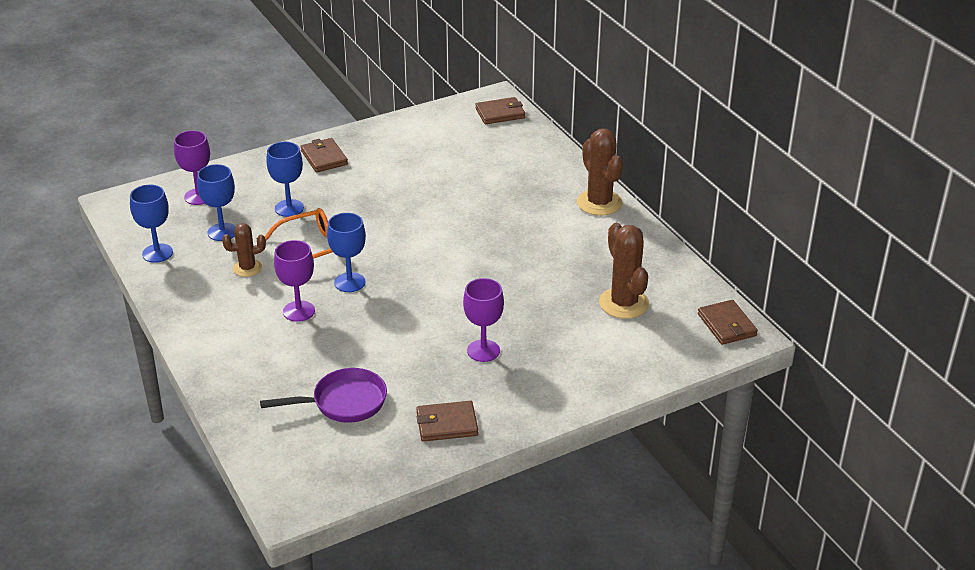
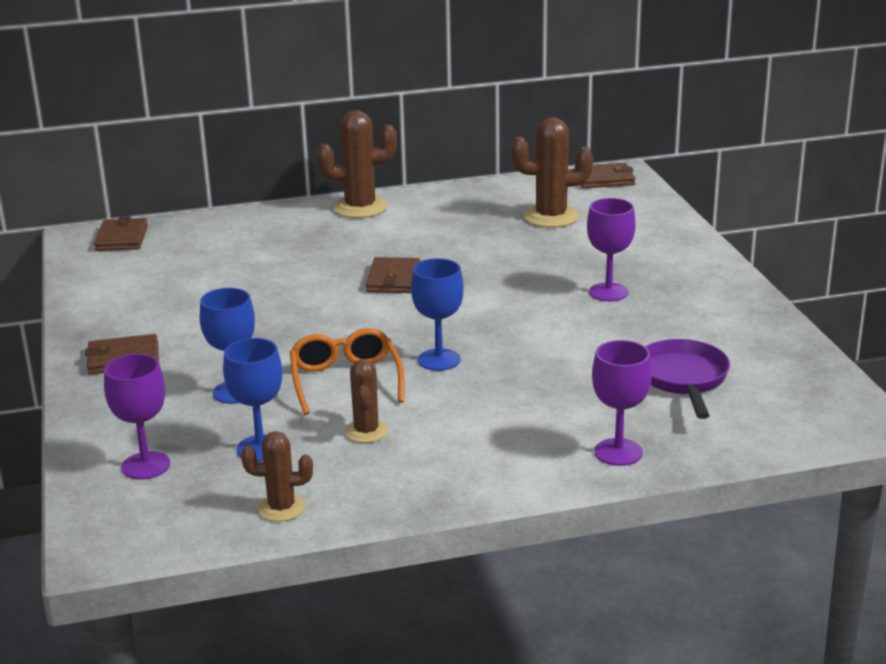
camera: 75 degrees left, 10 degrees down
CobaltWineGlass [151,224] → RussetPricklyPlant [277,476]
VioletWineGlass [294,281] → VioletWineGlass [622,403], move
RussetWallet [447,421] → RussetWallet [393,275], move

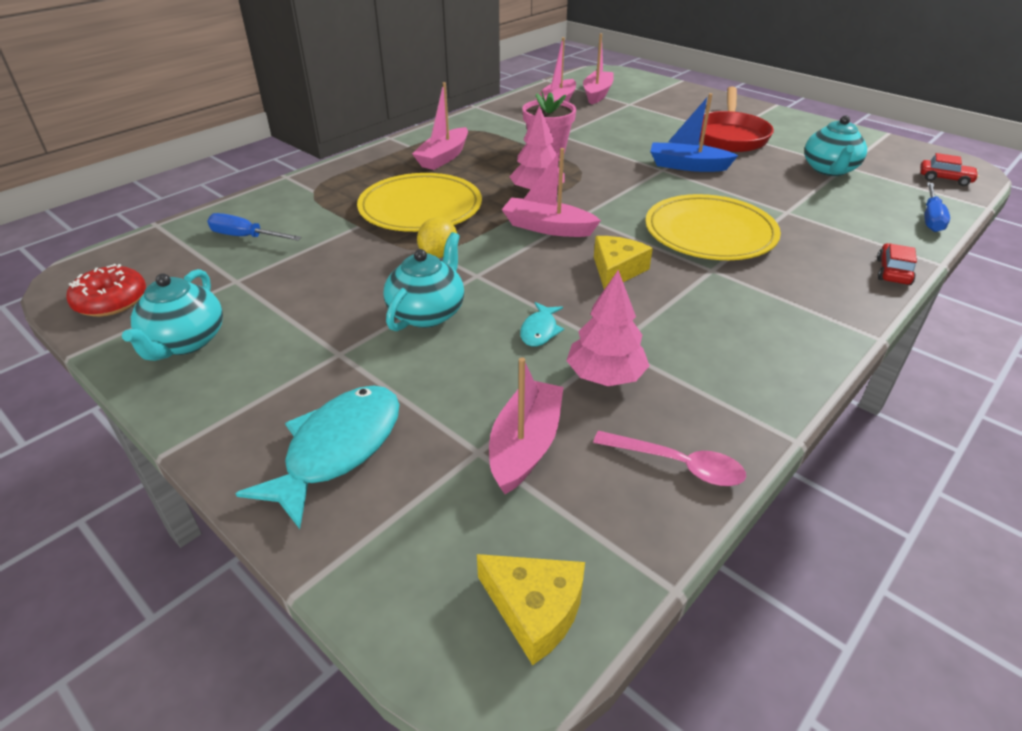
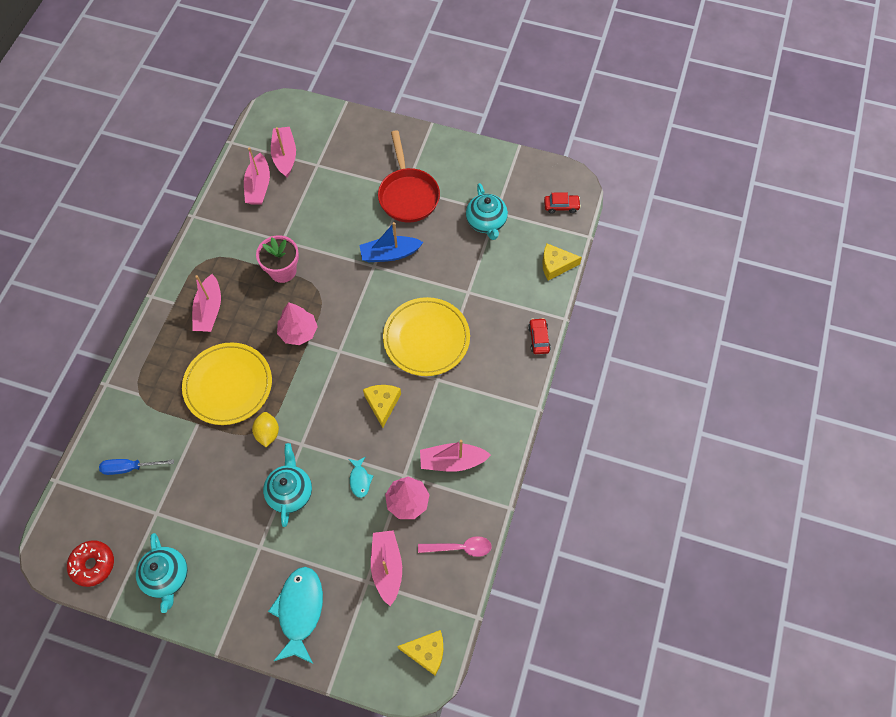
camera: 25 degrees left, 25 degrees up
PinkSailboat [551,192] → PinkSailboat [455,456], move
CobaltHandScrewdriver [937,207] → GoldenPieceOfCheese [562,261]

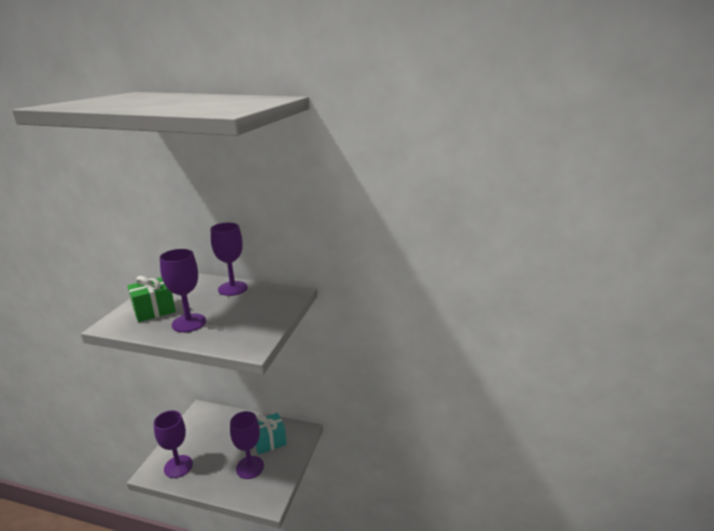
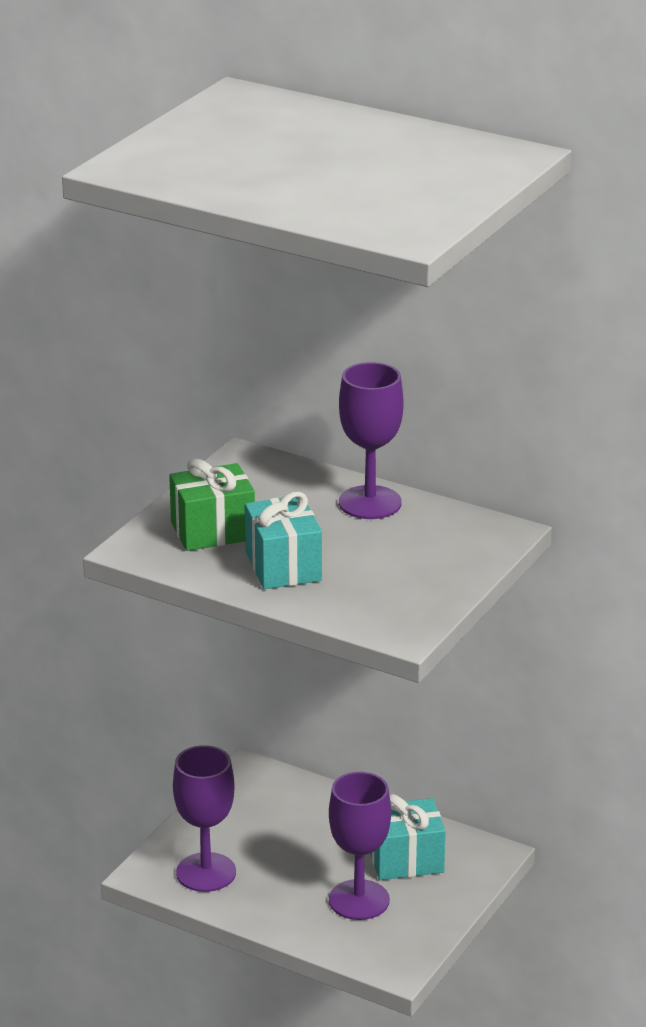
camera: 15 degrees right, 5 degrees up
VioletWineGlass [183,291] → TurquoiseGift [283,540]

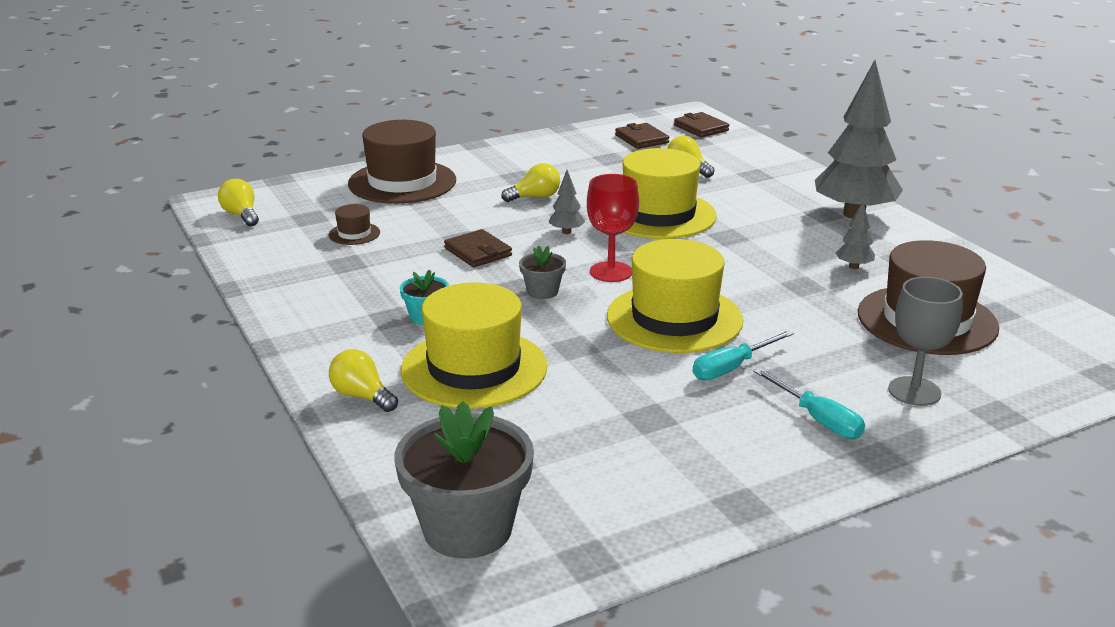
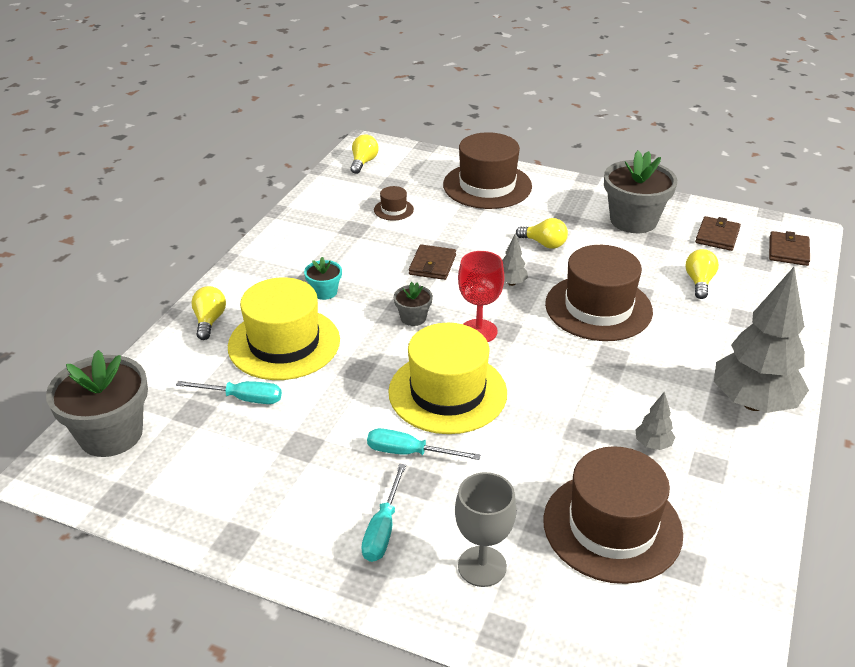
camera: 50 degrees right, 10 degrees up
GoldenHat [670,193] → RussetHat [599,293]
- → AshGreyPlantPot [640,192]
- → TurquoiseHandScrewdriver [229,392]

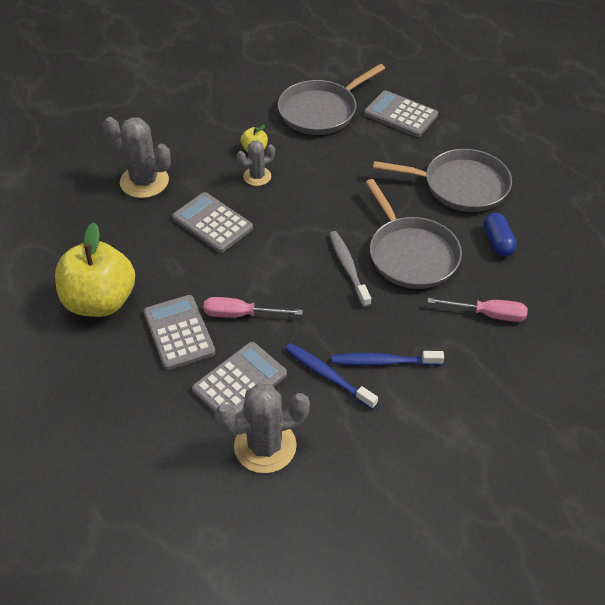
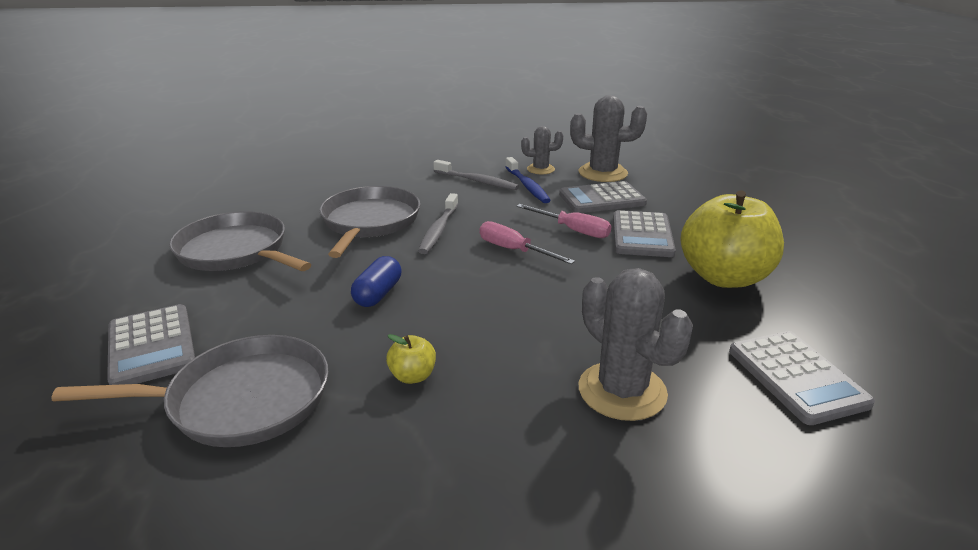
camera: 150 degrees left, 20 degrees down
AshGreyPricklyPlant [256,163] → AshGreyPricklyPlant [542,150], move
AshGreyPocketCalculator [212,222] → AshGreyPocketCalculator [802,378], move
CobaltPill [500,235] → CobaltPill [376,281], move
PinkHandScrewdriver [478,310] → PinkHandScrewdriver [527,242], move
CobaltDentalBrush [388,358] → AshGreyDentalBrush [476,175]

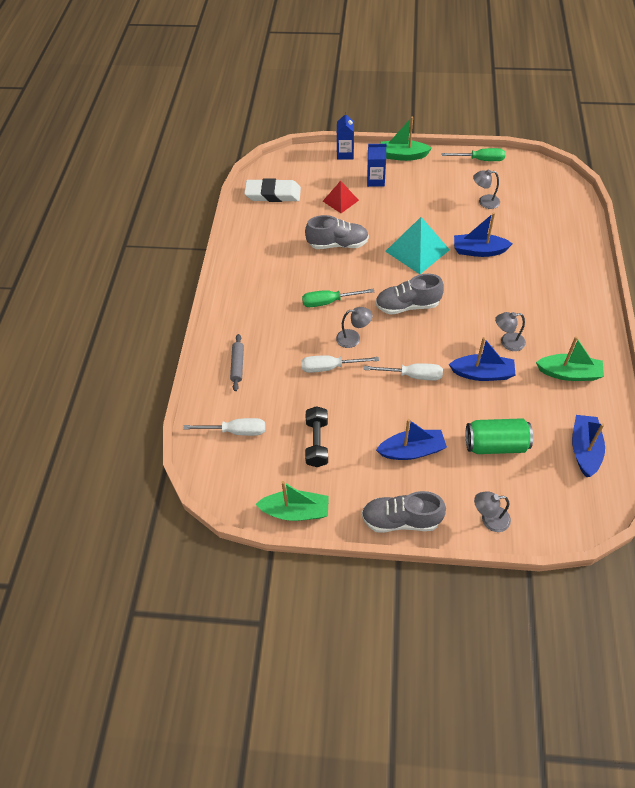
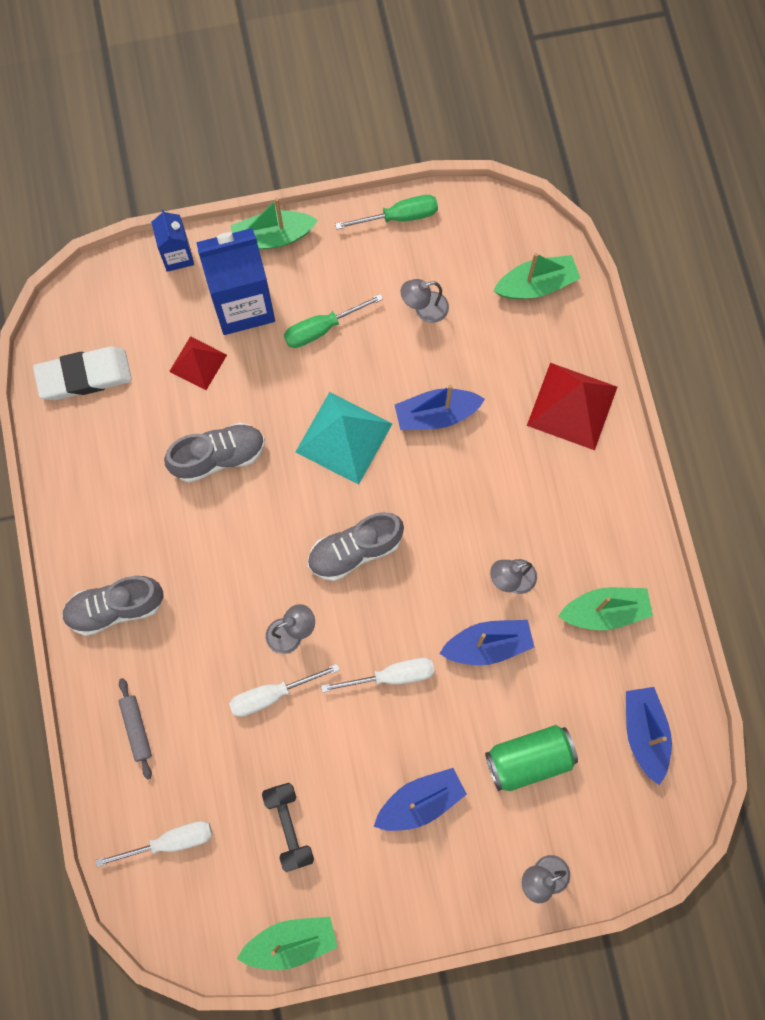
camera: 20 degrees left, 20 degrees up
CobaltMilkCarton [376,165] → CobaltMilkCarton [235,281], x1.87
EmeraldHandScrewdriver [338,298] → EmeraldHandScrewdriver [333,321], move
AshGreyLaceUpShoe [404,512] → AshGreyLaceUpShoe [112,606], move
- → EmeraldSailboat [537,276]
- → CrimsonPyramid [572,406]

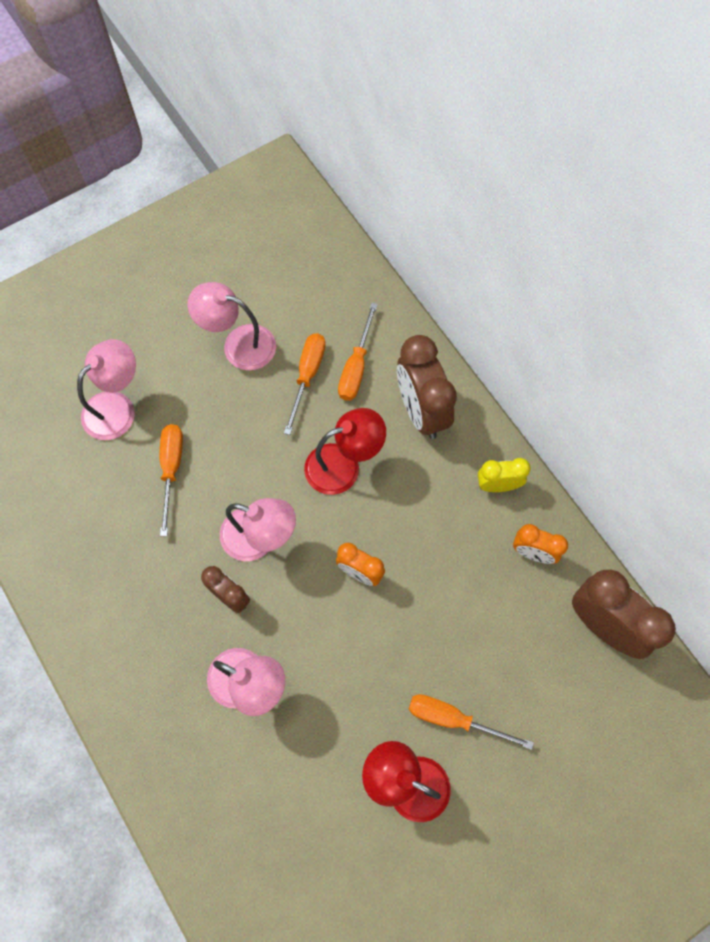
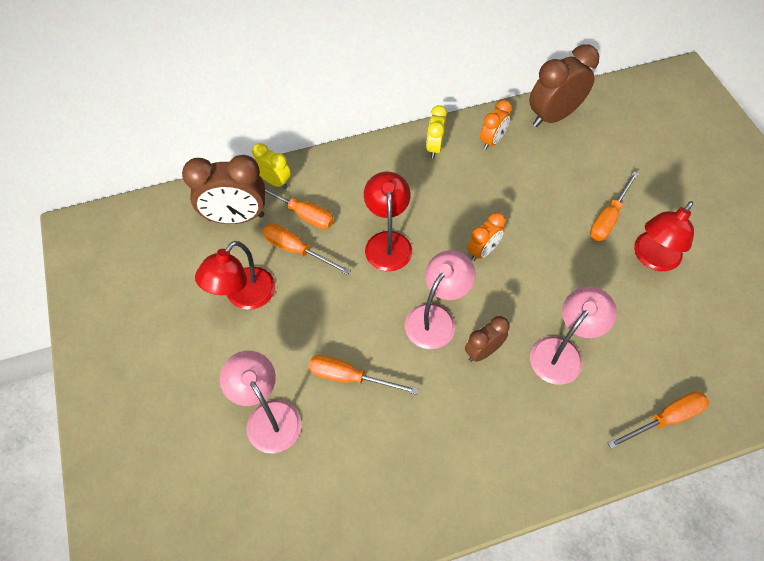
camera: 75 degrees left, 10 degrees down
PinkDeskLamp [232,326] → CrimsonDeskLamp [235,275]
RussetAlarmClock [427,387] → RussetAlarmClock [223,189], move
- → GoldenAlarmClock [271,166]
- → BrightOrangeHandScrewdriver [658,420]

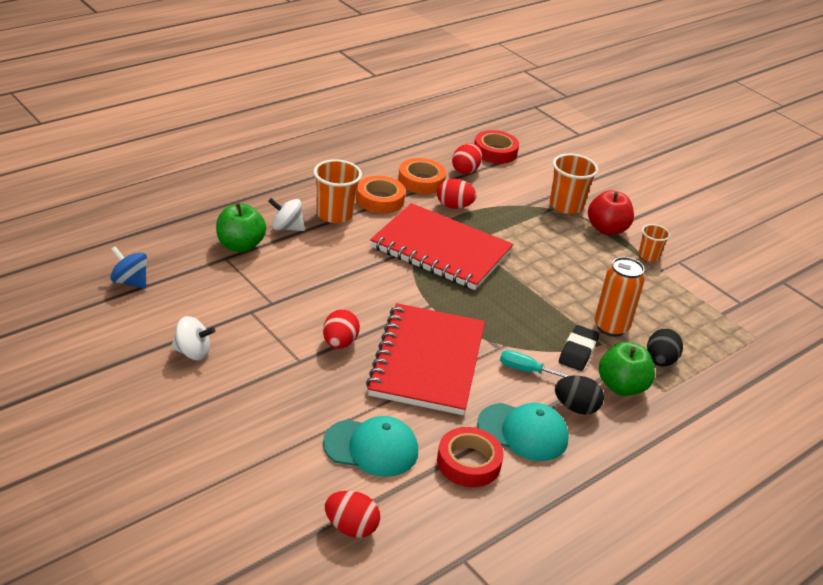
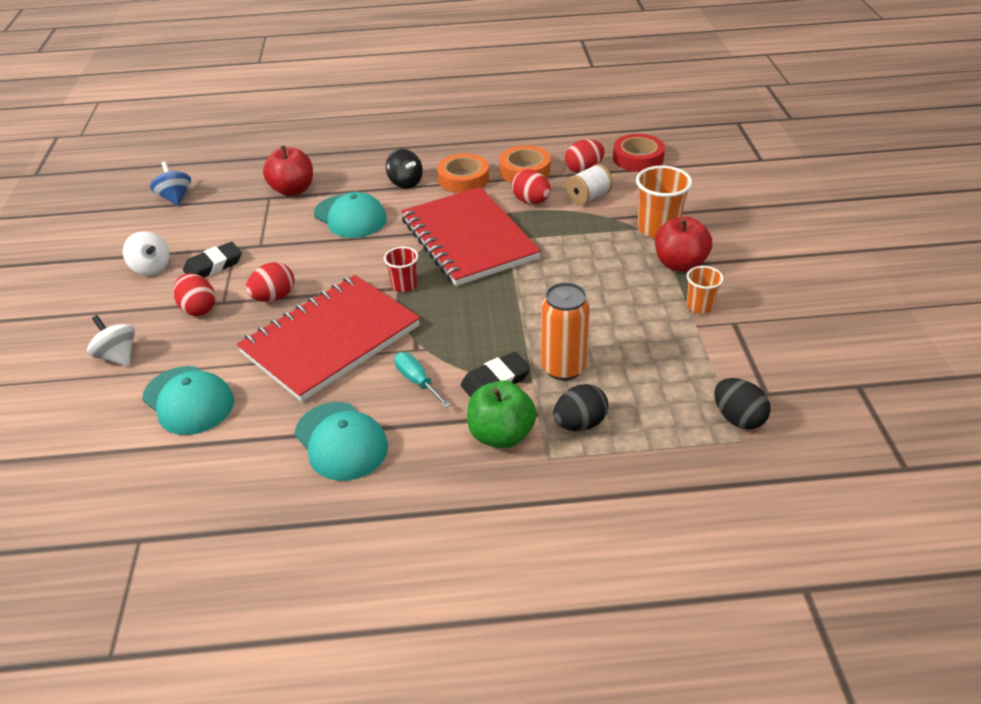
camera: 40 degrees right, 5 degrees up
BrightOrangeCup [337,191] → JetBlackToyTop [404,169]
SnowWhiteToyTop [286,214] → SnowWhiteToyTop [111,340], move
EmeraldApple [241,227] → CrimsonApple [288,171]
JetBlackToyEgg [579,395] → JetBlackToyEgg [742,403], move
CrimsonRollOfTape [470,457] → -
CrimsonToyEgg [352,514] → CrimsonToyEgg [194,294], move
- → SnowWhiteReelOfThread [589,184]
- → TurquoiseBaseballCap [350,215]
- → JetBlackEraser [212,260]
- → CrimsonCup [401,269]

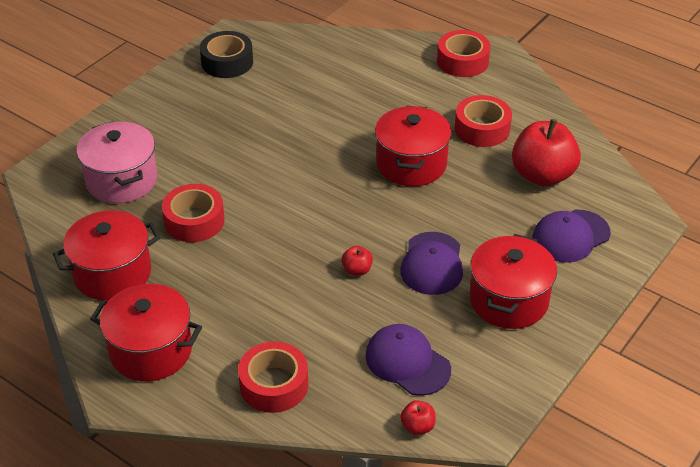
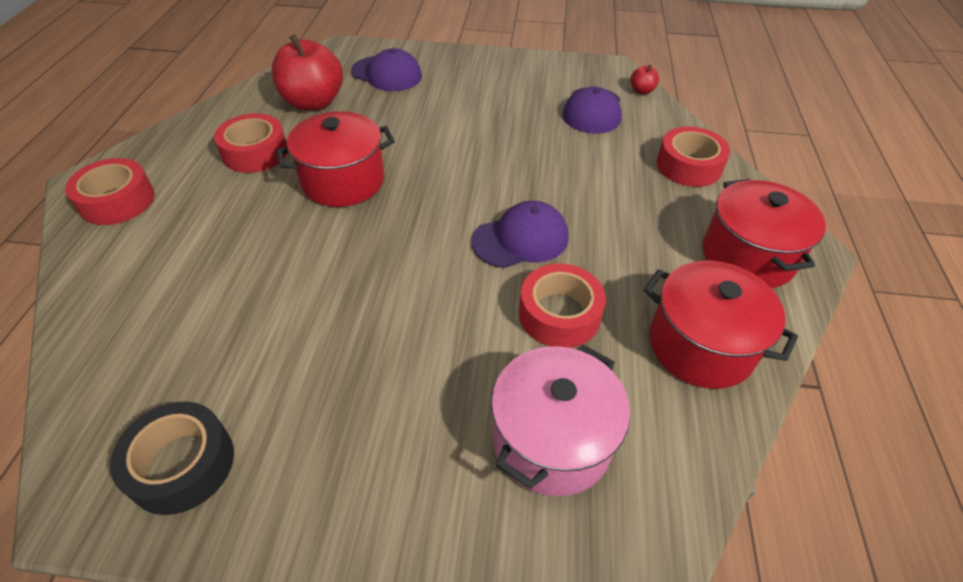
camera: 120 degrees left, 5 degrees up
VioletBaseballCap [431,263] → VioletBaseballCap [520,234], move
CrimsonCookingPot [513,281] → -
CrimsonApple [357,261] → -

